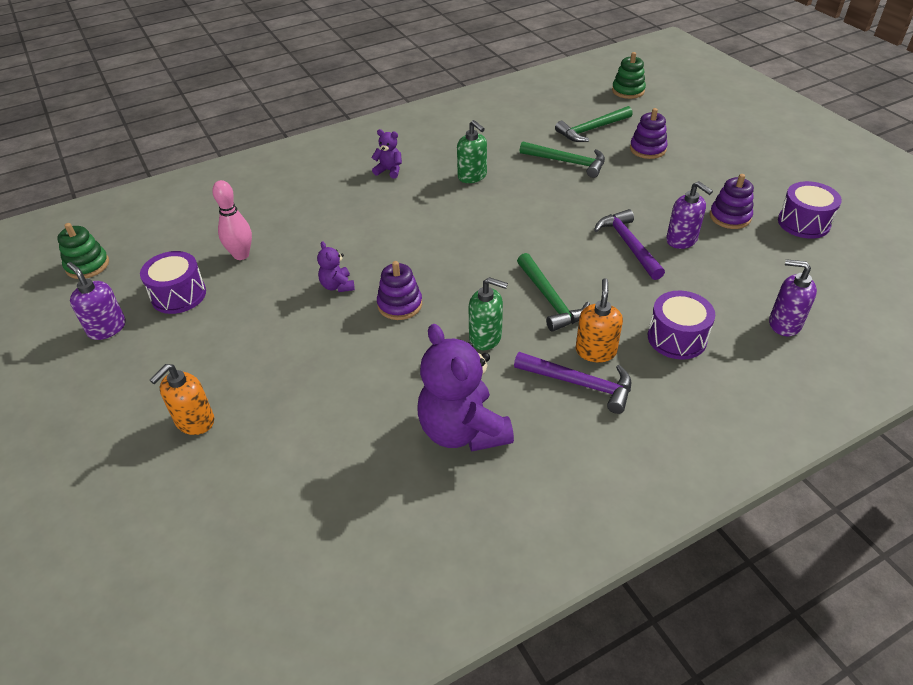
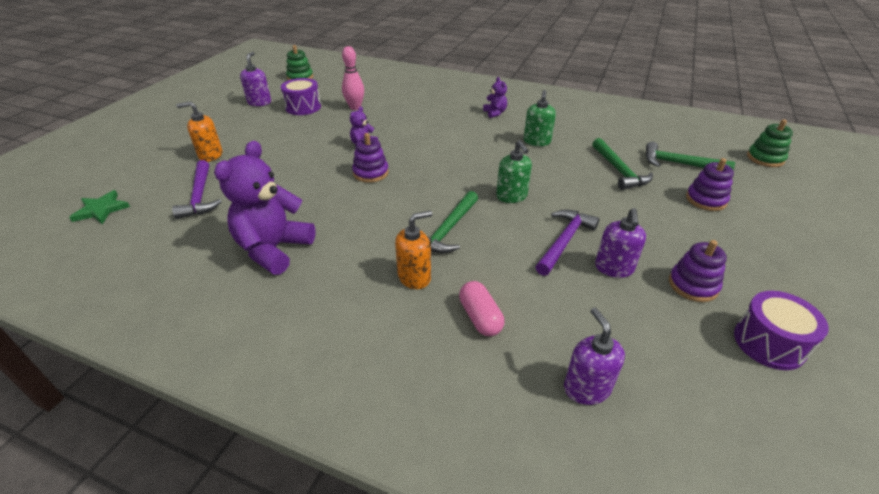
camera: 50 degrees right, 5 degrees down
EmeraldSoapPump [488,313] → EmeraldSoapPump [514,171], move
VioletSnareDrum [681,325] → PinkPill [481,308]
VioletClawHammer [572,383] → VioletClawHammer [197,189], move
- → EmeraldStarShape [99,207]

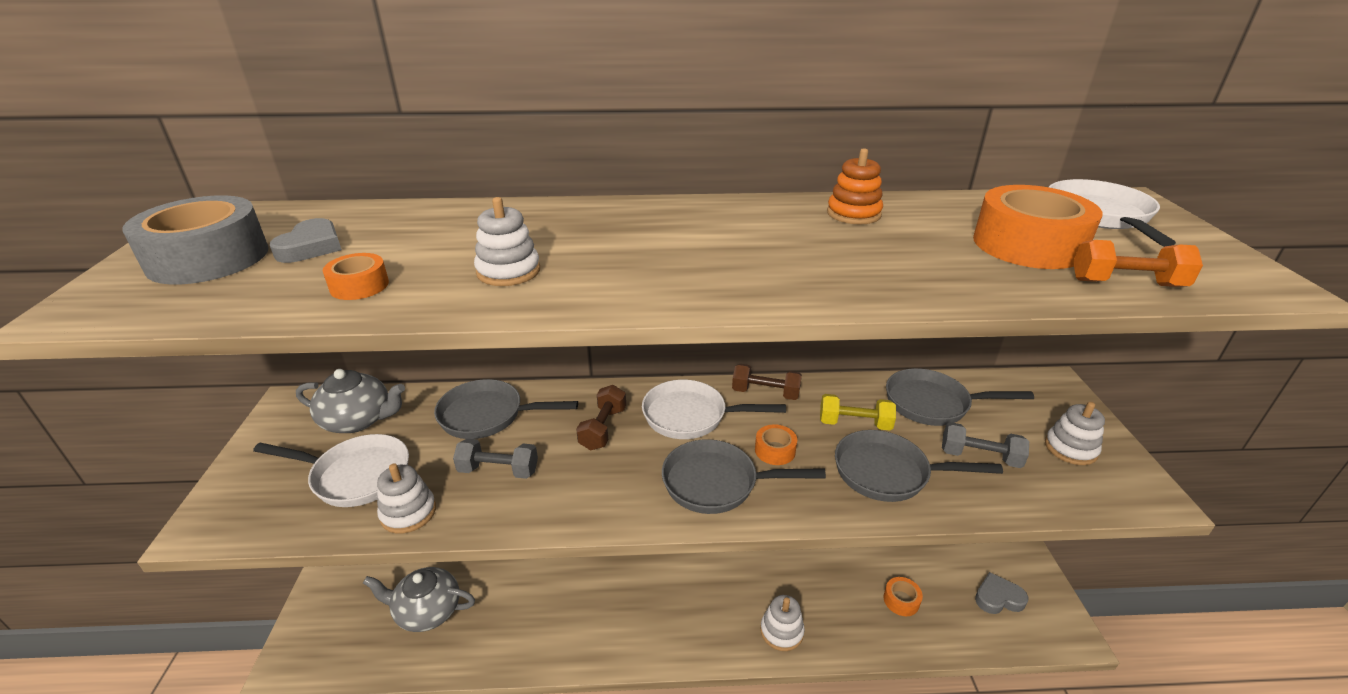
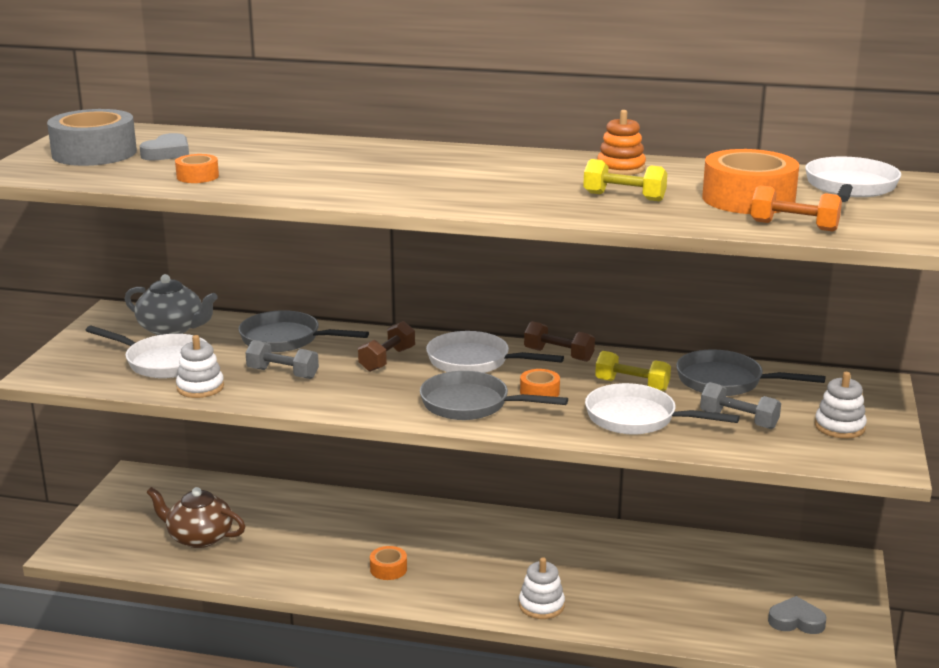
camera: 15 degrees right, 10 degrees down
SnowWhiteStackingToy [507,241] → -
AshGreySkillet [919,466] → SnowWhiteSkillet [662,408]
AshGreyChinaTeapot [419,599] → RussetChinaTeapot [195,517]
BrightOrangeRollOfTape [903,596] → BrightOrangeRollOfTape [388,563], move
- → GoldenHandWeight [625,180]

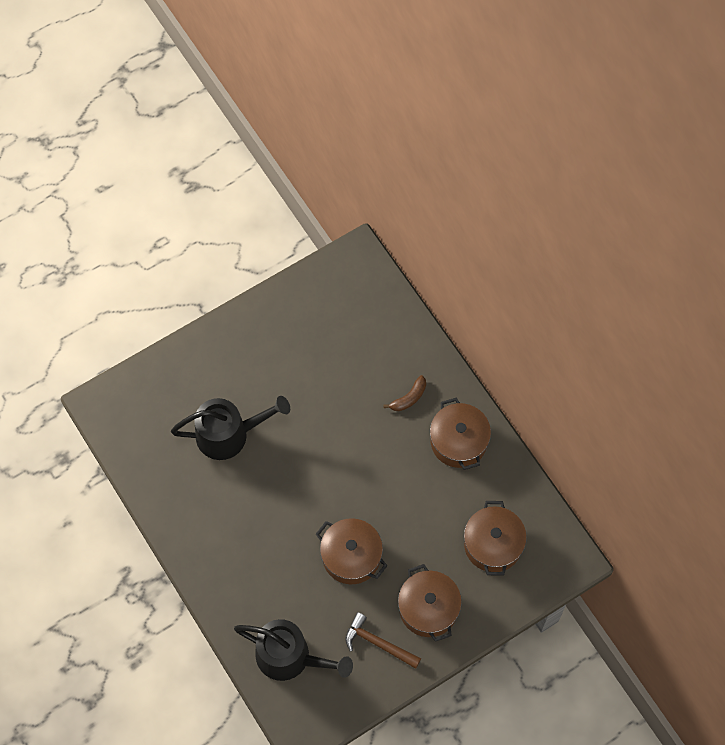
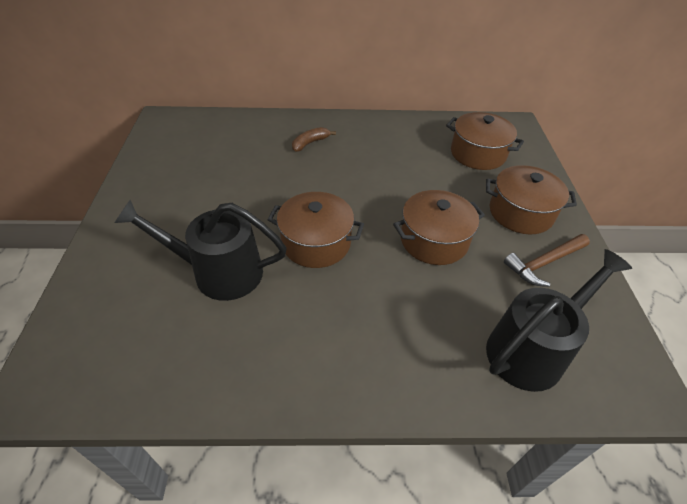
camera: 60 degrees left, 20 degrees down
RussetBanana [404,393] → RussetBanana [314,139], 120 degrees counterclockwise
JetBlackSprinklingCan [230,428] → JetBlackSprinklingCan [200,250], 105 degrees counterclockwise
RussetCookingPot [460,434] → RussetCookingPot [315,230], move

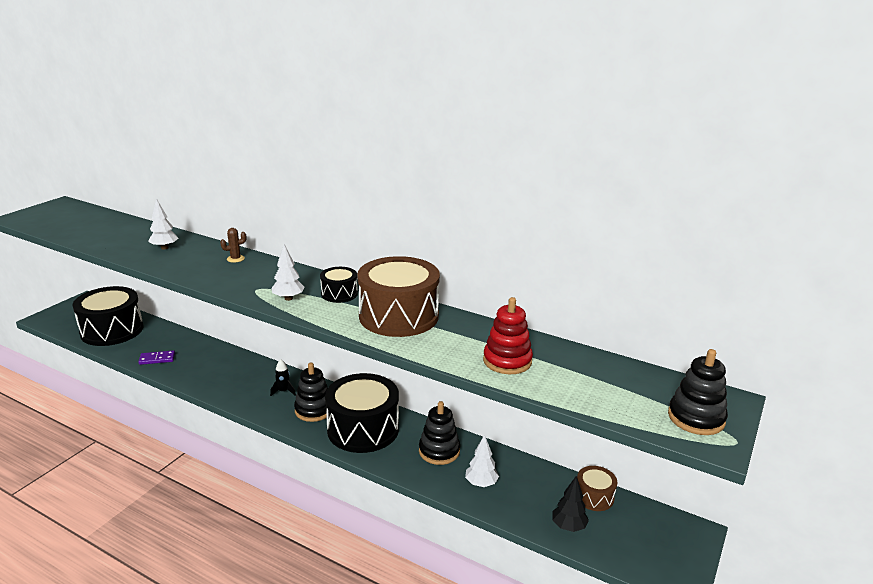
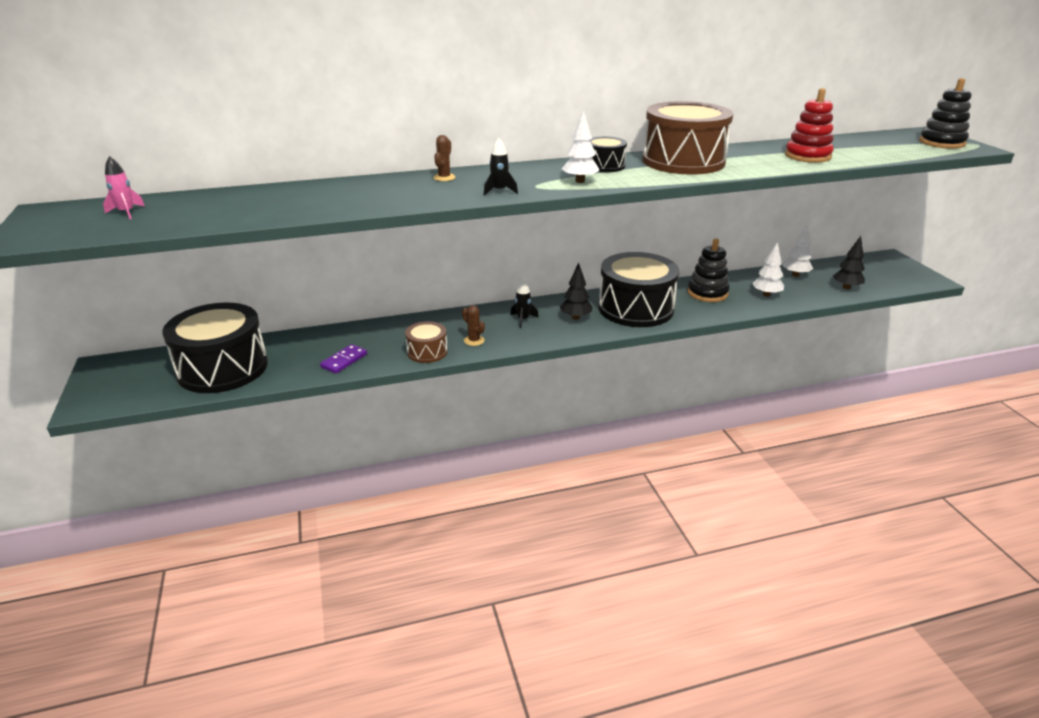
camera: 45 degrees left, 5 degrees up
SnowWhiteTree [163,223] → SnowWhiteTree [797,251], move
JetBlackStackingToy [311,392] → JetBlackTree [576,291]
RussetSnareDrum [597,488] → RussetSnareDrum [426,342], move
- → JetBlackSpaceship [501,167]
- → PinkSpaceship [124,187]
- → RussetPricklyPlant [473,325]

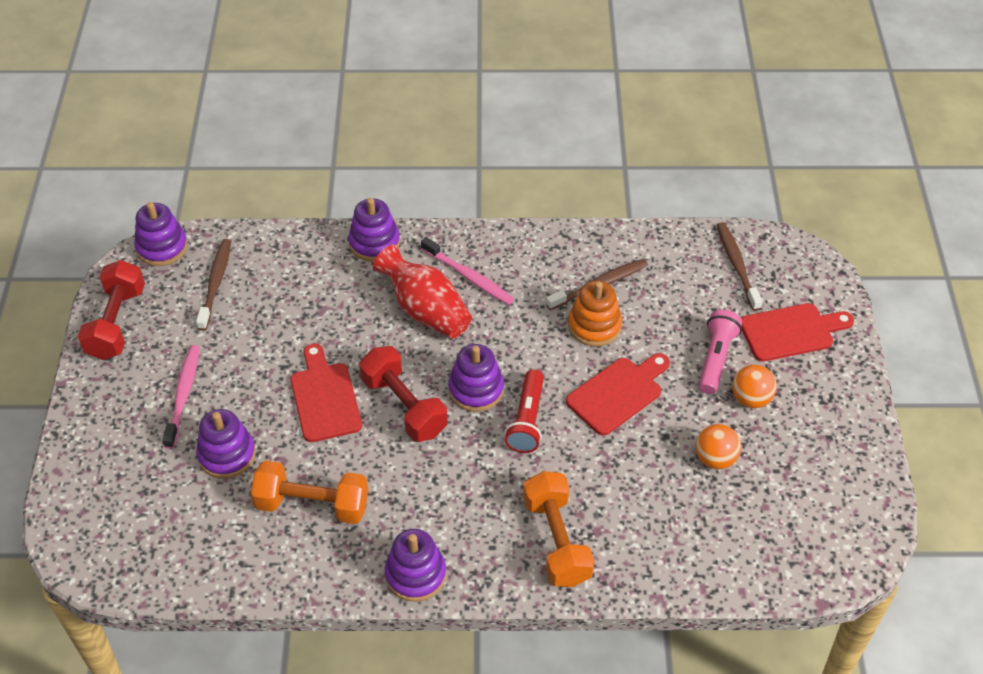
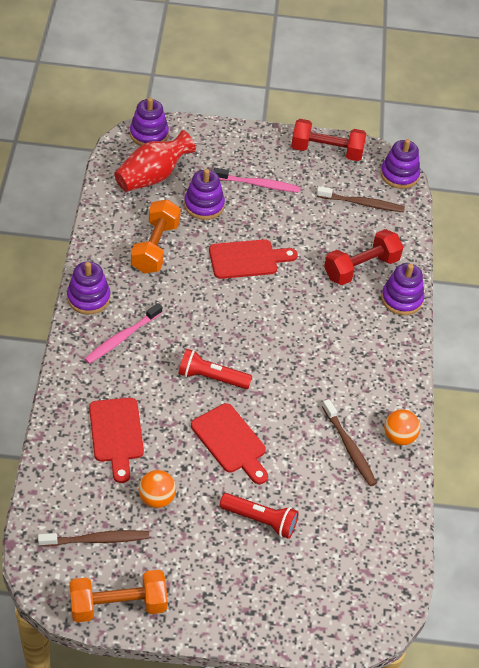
camera: 90 degrees right, 0 degrees up
RussetDentalBrush [739,266] → RussetDentalBrush [93,538], move
PinkDentalBrush [467,271] → PinkDentalBrush [123,333], move
CrimsonVase [422,291] → CrimsonVase [155,161], move
BrightOrangeStackingToy [595,314] → -
CrimsonCuttingBoard [797,332] → CrimsonCuttingBoard [116,440], move
PinkTorch [720,352] → CrimsonTorch [259,516]
VioletStackingToy [476,378] → VioletStackingToy [149,121], move
CrimsonHandWeight [403,394] → CrimsonHandWeight [363,257], move
BrightOrangeSphere [754,386] → BrightOrangeSphere [402,427], move
BrightOrangeHandWeight [559,529] → BrightOrangeHandWeight [119,596], move

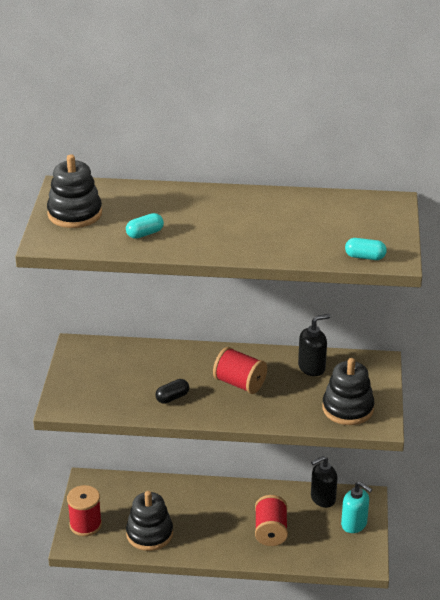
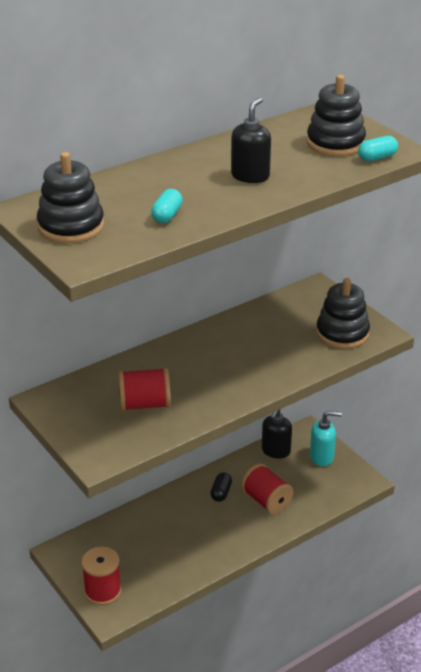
camera: 40 degrees left, 0 degrees up
JetBlackSoapPump [314,345] → JetBlackSoapPump [251,140], move
CrimsonReelOfThread [240,370] → CrimsonReelOfThread [144,389], move
JetBlackPill [172,391] → JetBlackPill [221,487], move
JetBlackStackingToy [149,521] → JetBlackStackingToy [336,115], move

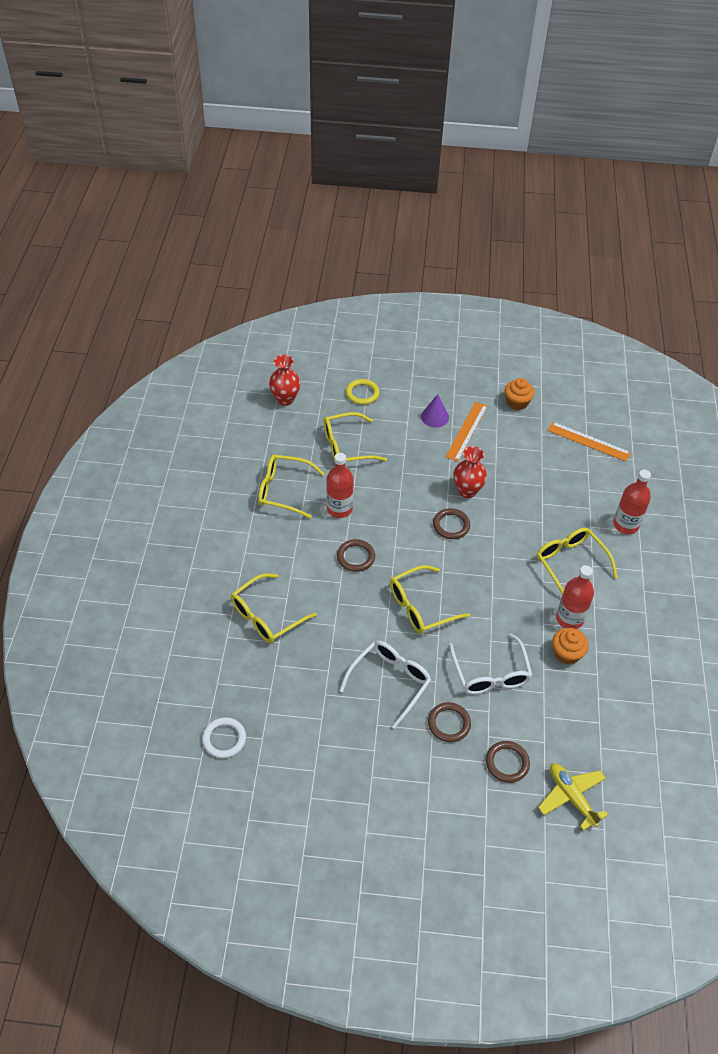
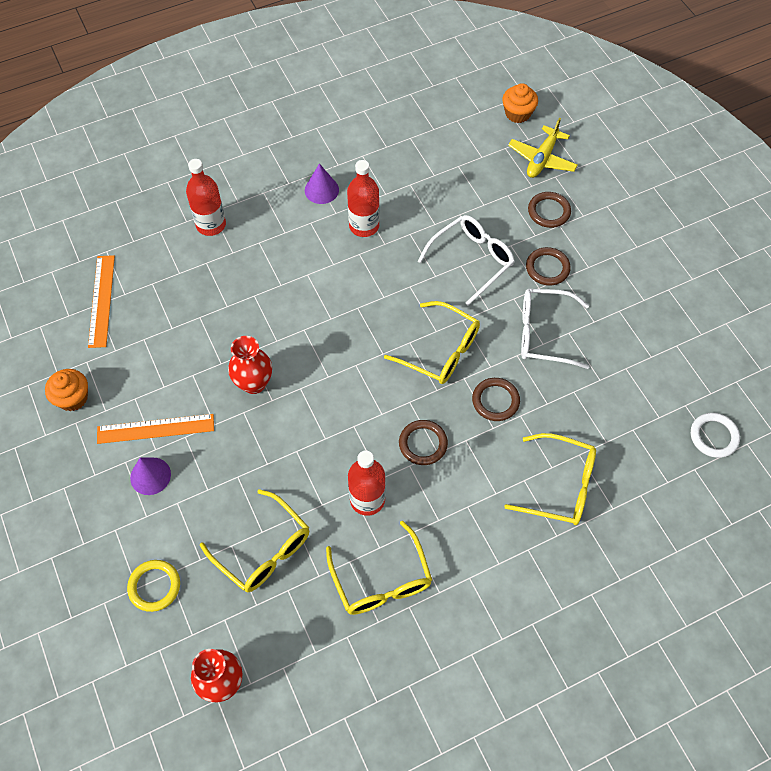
camera: 120 degrees left, 10 degrees up
RussetRing [451,523] → RussetRing [496,399], move
GoldenEyeglasses [577,561] → -
BrightOrangeCupcake [570,646] → BrightOrangeCupcake [520,103], move
- → VioletSolidCone [322,183]

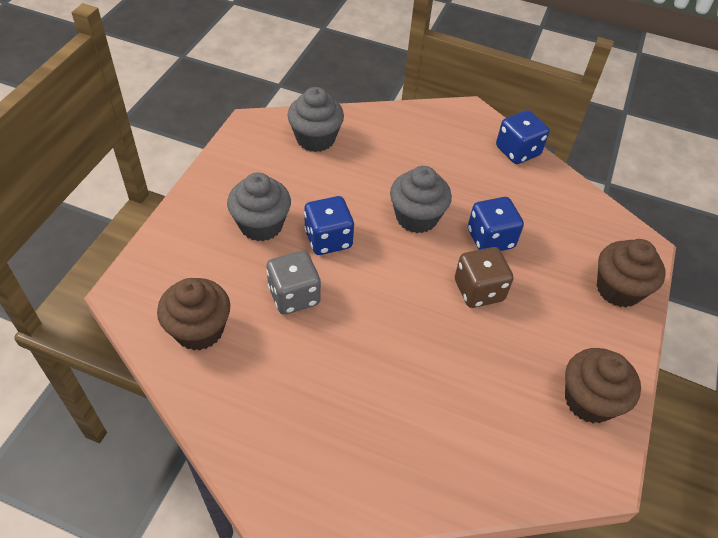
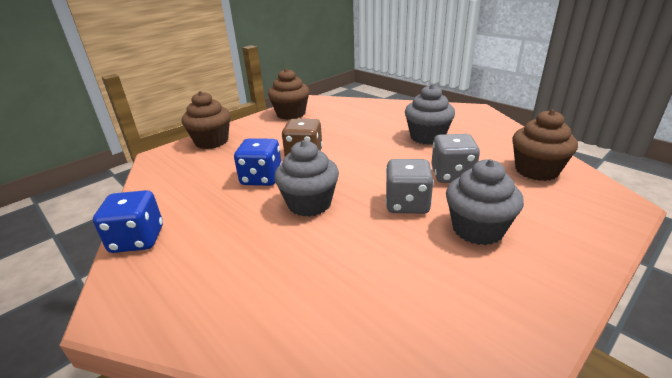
camera: 150 degrees left, 20 degrees down
AshGreyCupcake [315,119] → AshGreyCupcake [430,114], move
CobaltGameDie [329,225] → AshGreyGameDie [410,186]

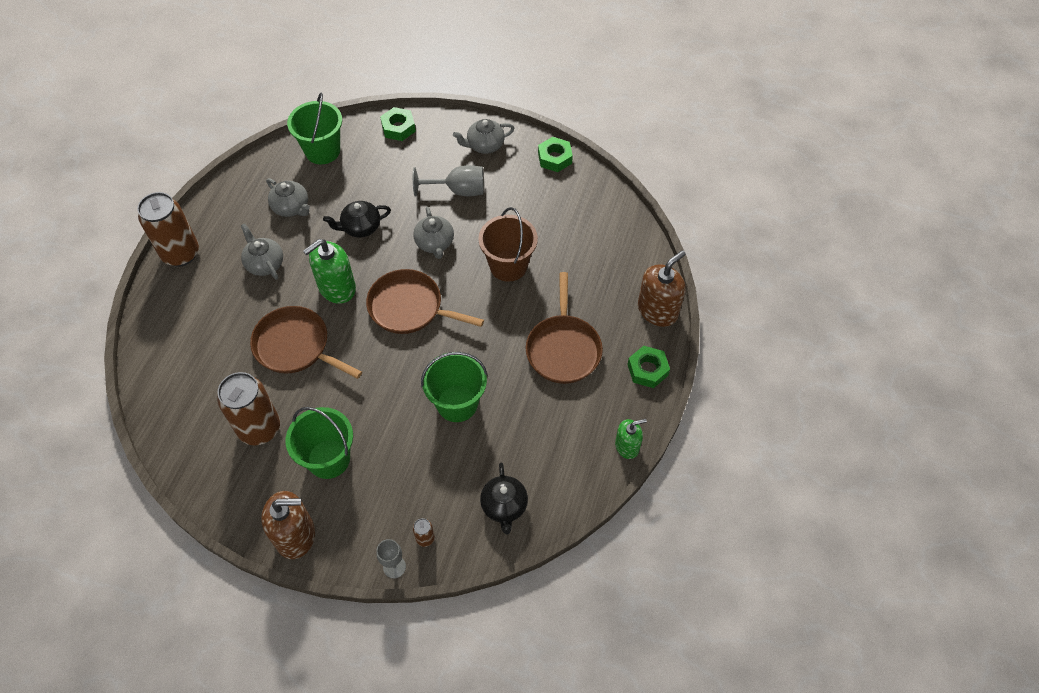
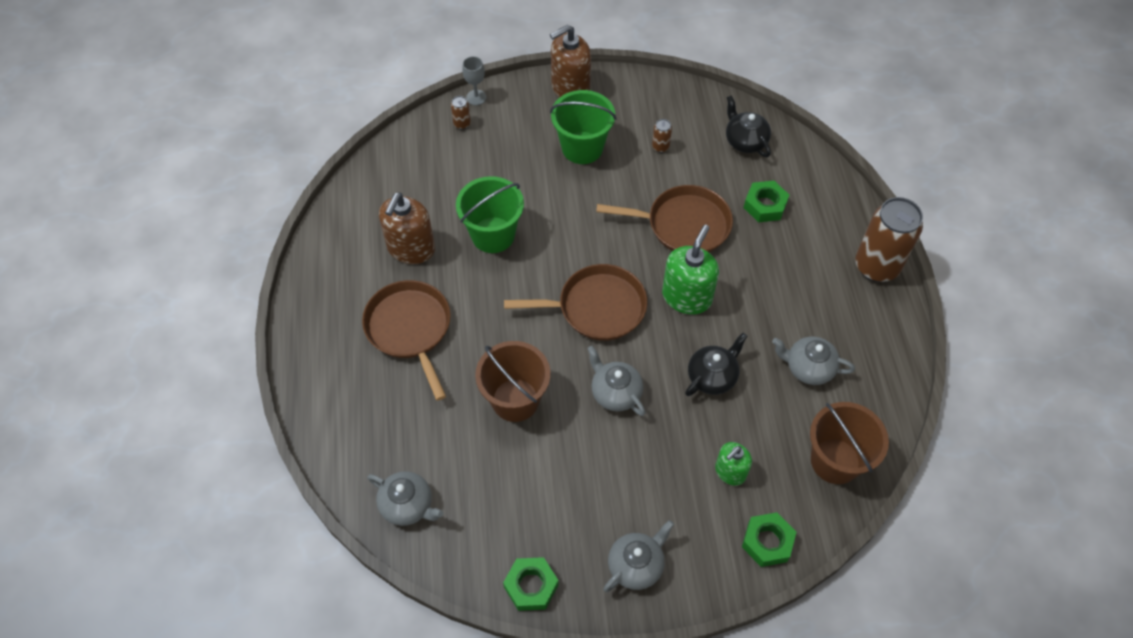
camera: 155 degrees right, 0 degrees up
EmeraldPail [314,128] → RussetPail [849,443]
AshGreyWineGlass [448,180] → -
AshGreyChinaTeapot [262,251] → AshGreyChinaTeapot [405,498], move
RussetSoapPump [662,288] → RussetSoapPump [407,228], move
EmeraldHexagonNut [648,367] → EmeraldHexagonNut [766,201], move
RussetTin [248,409] → RussetTin [662,136], x0.41
EmeraldSoapPump [631,439] → EmeraldSoapPump [733,464], move
JetBlackChinaTeapot [504,498] → JetBlackChinaTeapot [748,126], move

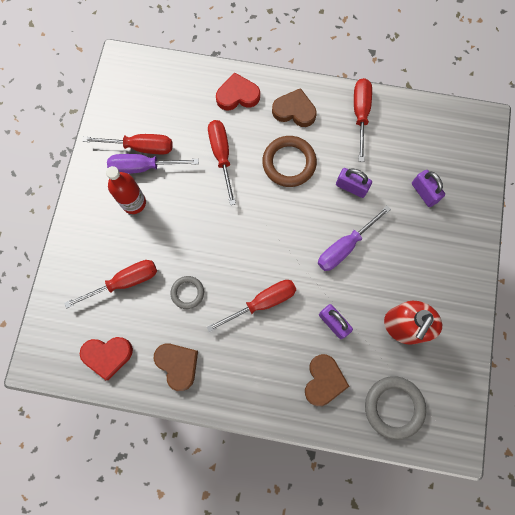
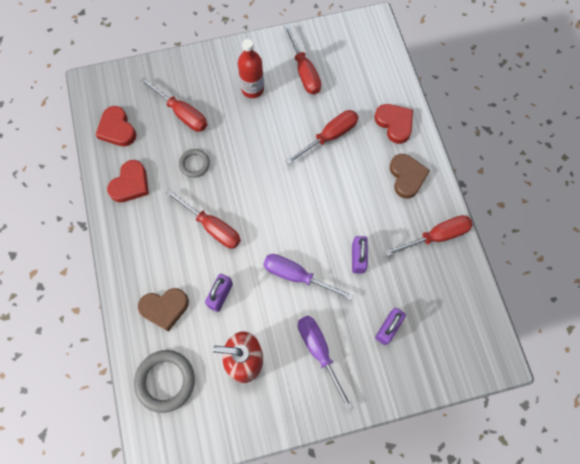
camera: 65 degrees right, 5 degrees down
RussetRing [289,161] → -
VioletHandScrewdriver [153,164] → VioletHandScrewdriver [325,363], move
RussetHeart [176,367] → CrimsonHeart [128,181]

